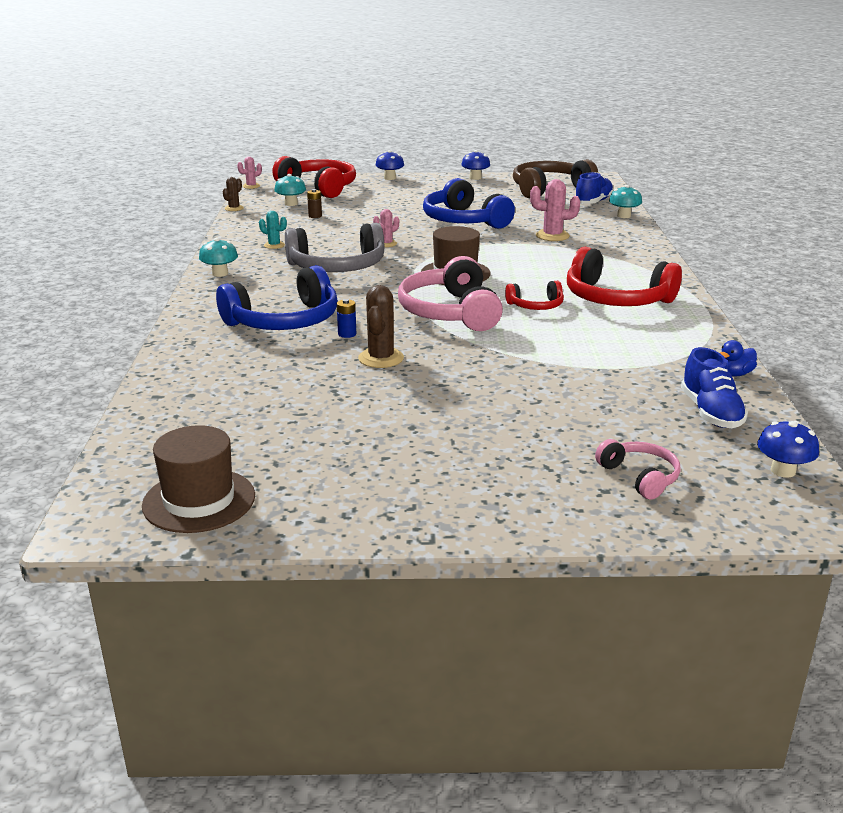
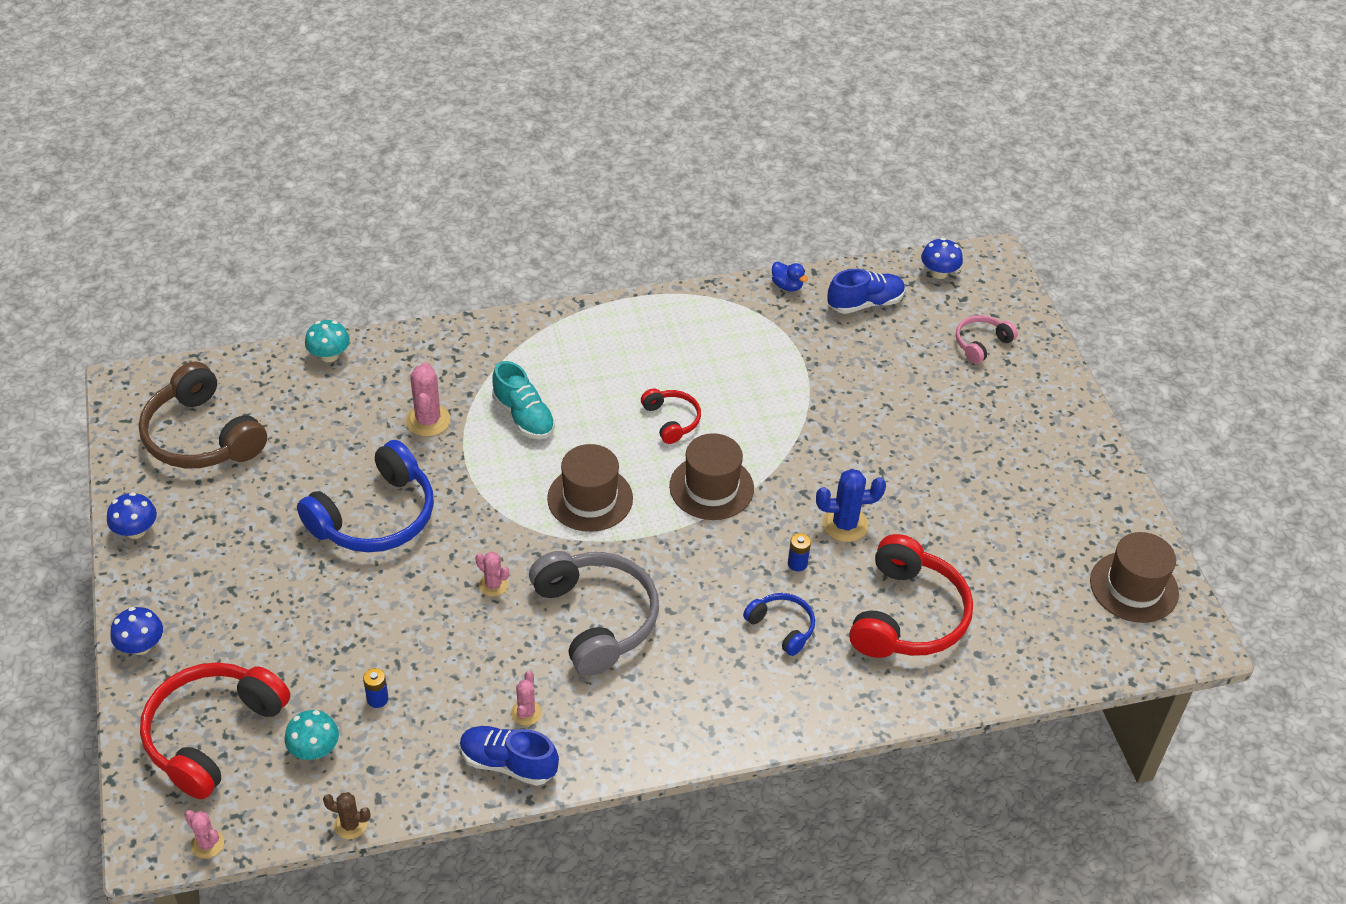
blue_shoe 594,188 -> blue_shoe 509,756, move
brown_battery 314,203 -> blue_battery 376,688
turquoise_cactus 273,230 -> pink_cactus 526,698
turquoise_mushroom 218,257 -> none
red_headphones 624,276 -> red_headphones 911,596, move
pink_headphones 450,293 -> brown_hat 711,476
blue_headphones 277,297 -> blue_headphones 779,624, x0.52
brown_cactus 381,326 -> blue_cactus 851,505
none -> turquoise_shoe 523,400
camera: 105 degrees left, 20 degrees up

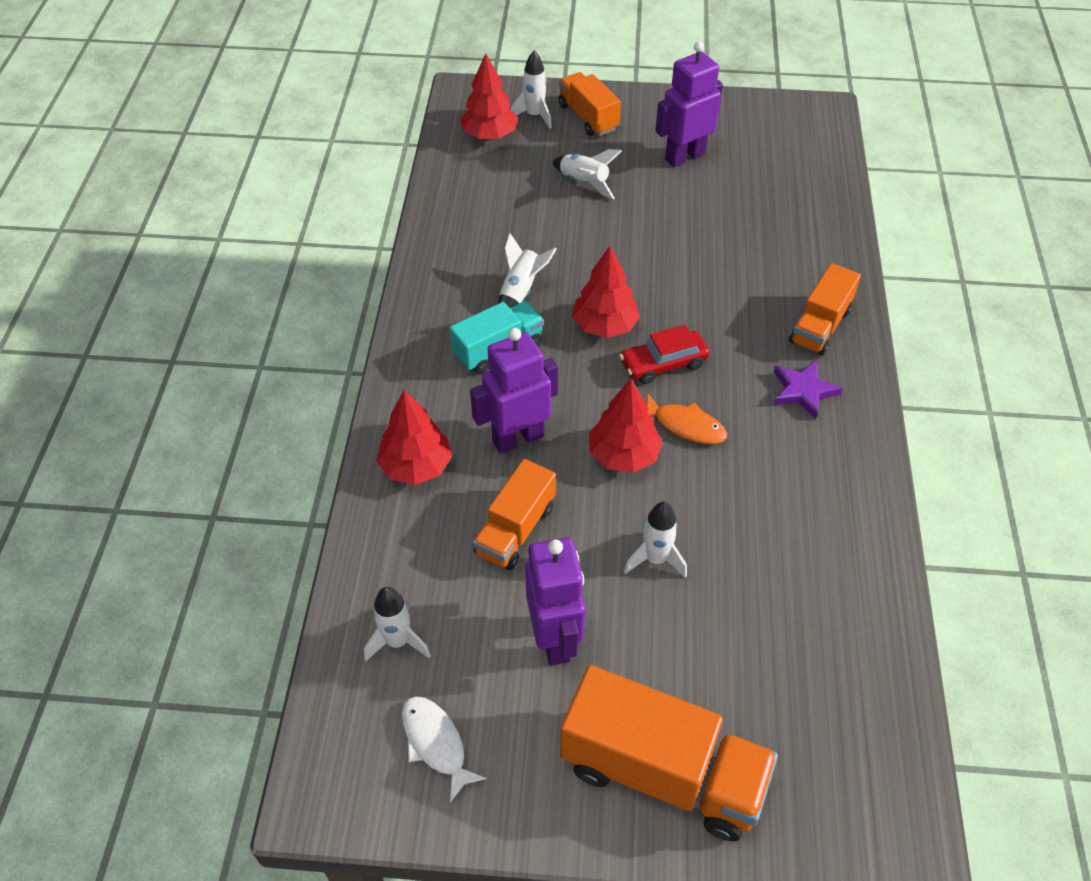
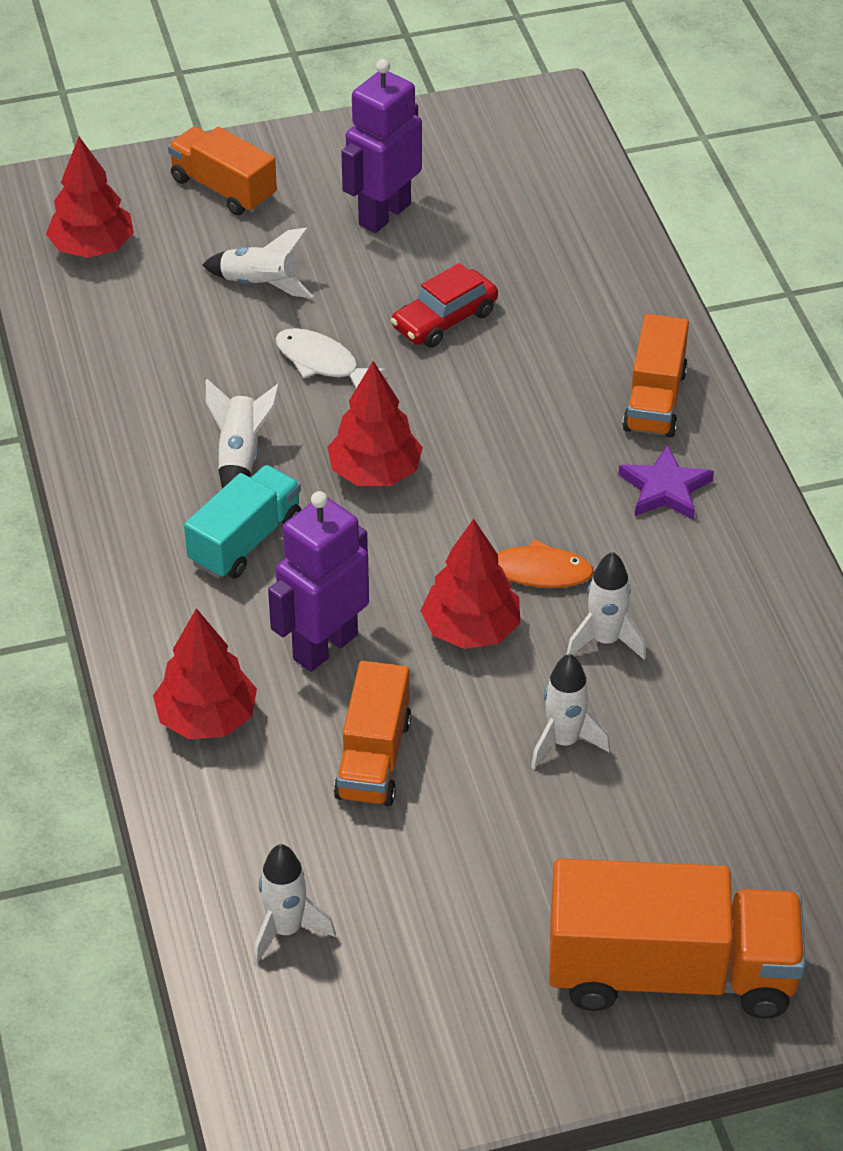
white_rocket 531,90 -> white_rocket 606,606, move
red_car 665,354 -> red_car 444,305, move
purple_robot 555,601 -> none
white_fish 444,749 -> white_fish 330,358, move
camera: 20 degrees left, 5 degrees down

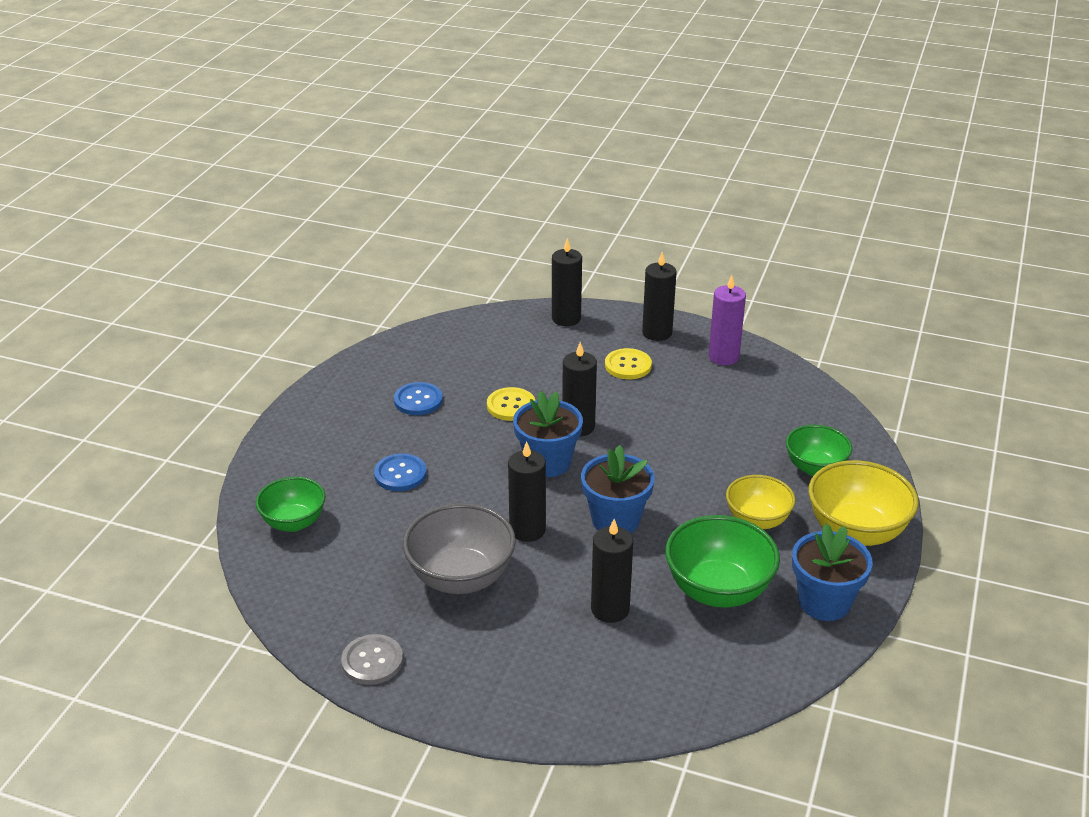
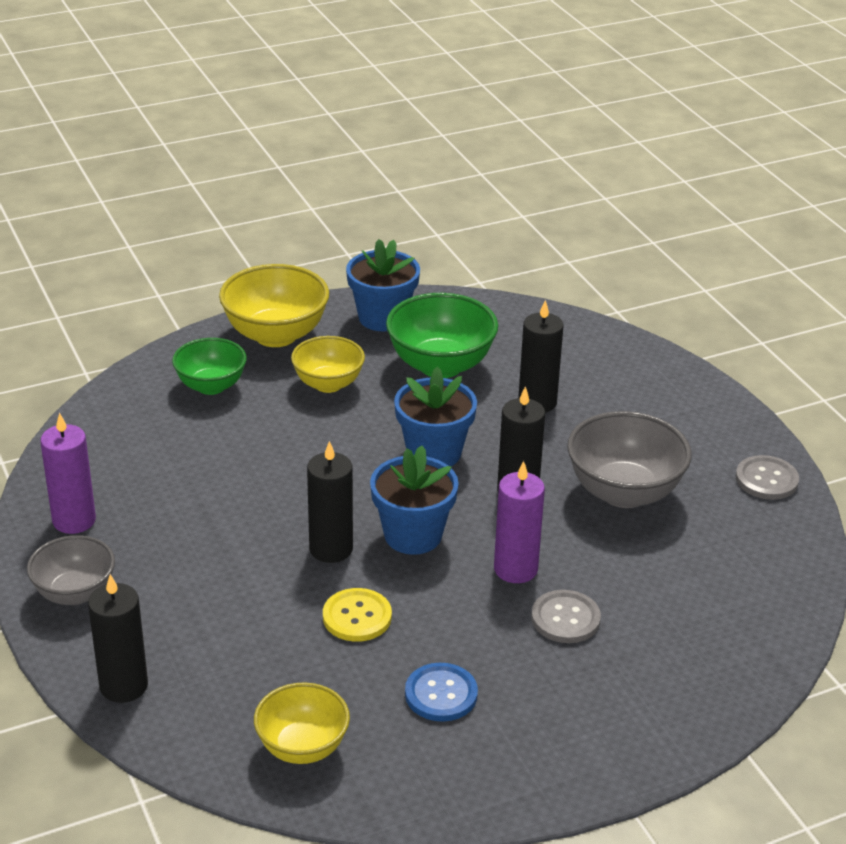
black_candle 659,296 -> grey_bowl 71,570
yellow_button 628,363 -> none
blue_button 400,472 -> grey_button 566,616
green_bowl 290,504 -> none
none -> purple_candle 519,522
none -> yellow_bowl 302,723
camera: 135 degrees left, 0 degrees up

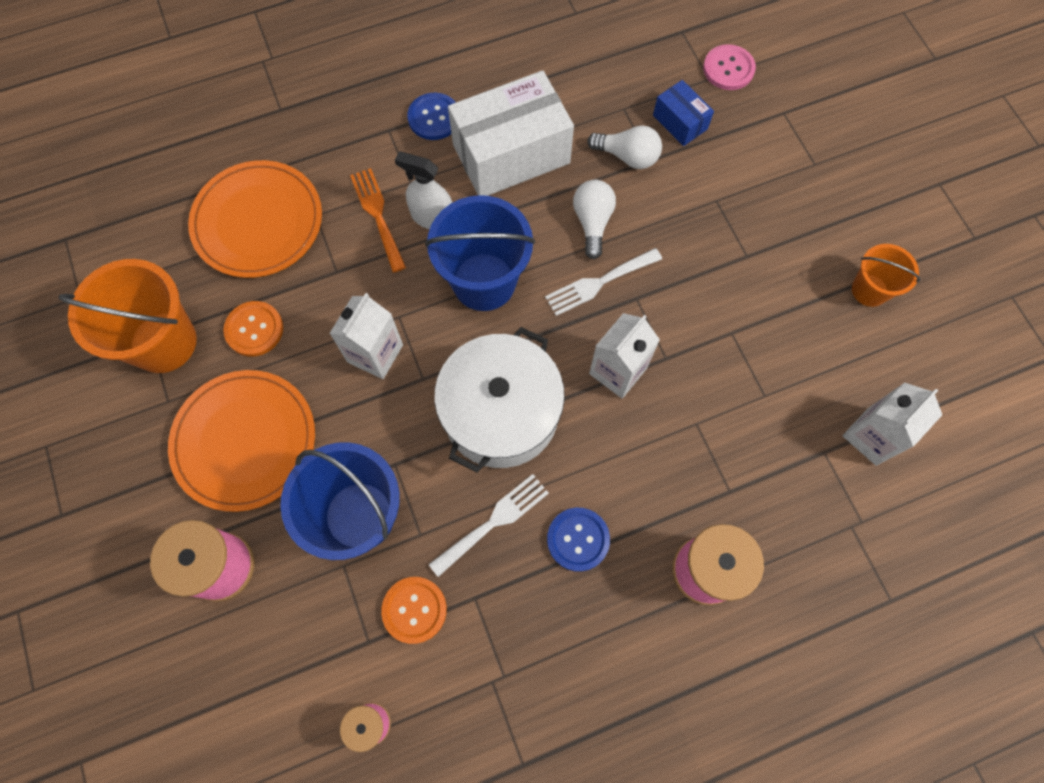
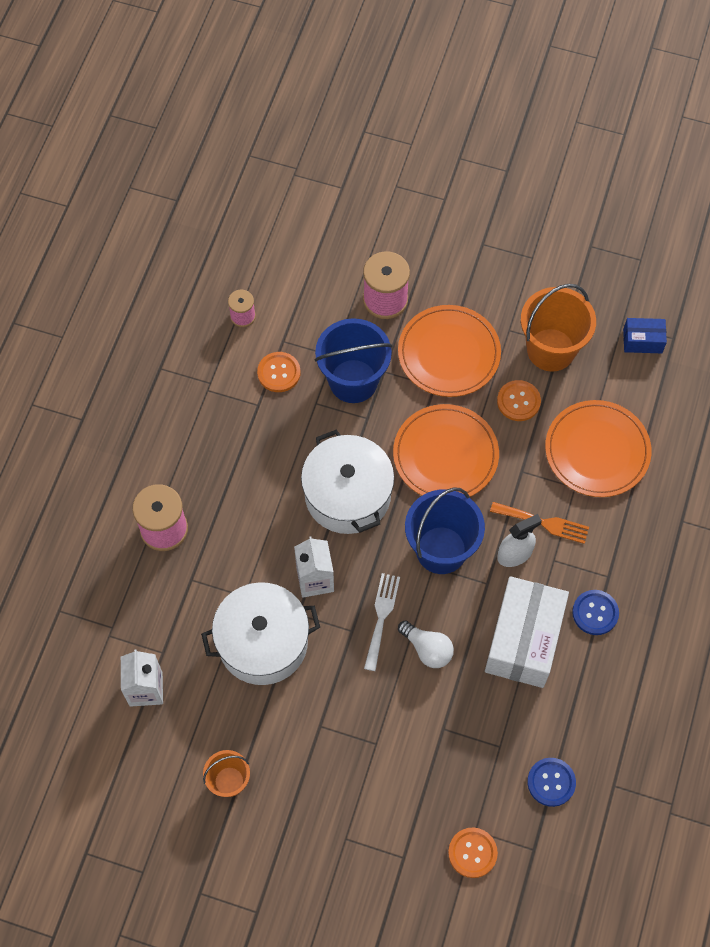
pink_button 729,67 -> orange_button 473,853
blue_box 683,113 -> blue_box 645,335, move
white_light_bulb 624,147 -> none
white_carton 366,336 -> orange_plate 446,450
white_fork 488,525 -> none
blue_button 578,540 -> blue_button 551,782, move
none -> white_pot 260,633
camera: 130 degrees right, 5 degrees down

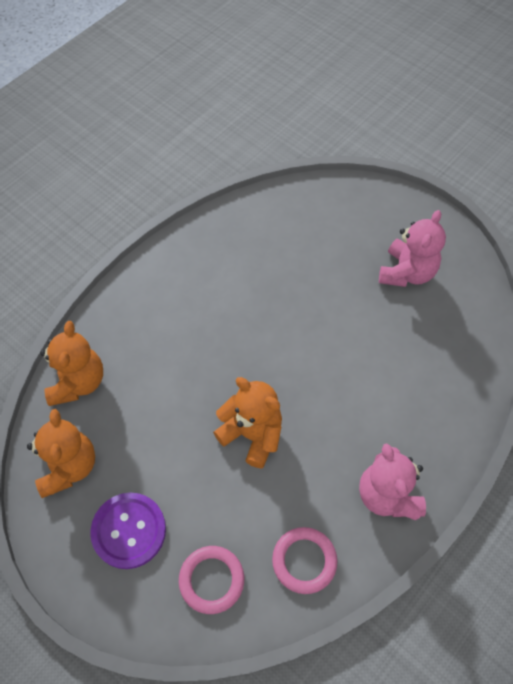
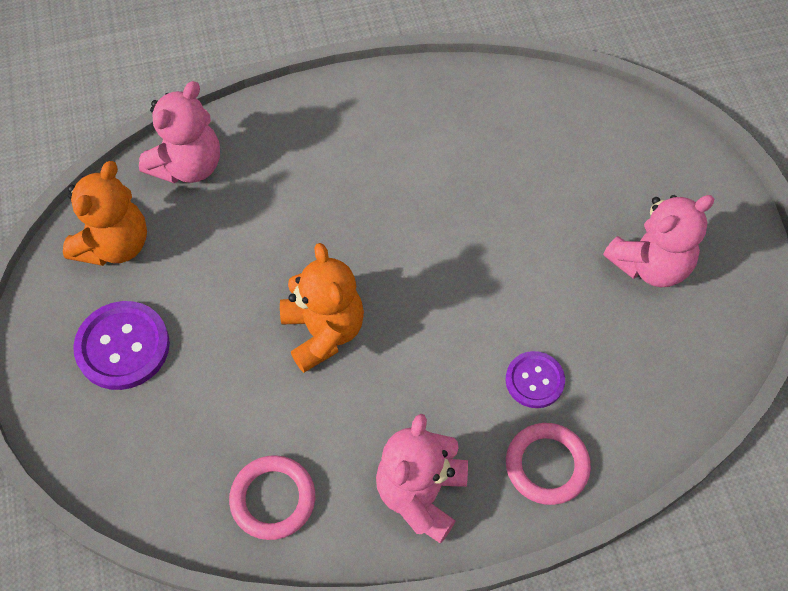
orange_teddy_bear 71,363 -> pink_teddy_bear 179,132
pink_ring 211,580 -> pink_ring 548,464, move
none -> purple_button 535,379
camera: 35 degrees right, 0 degrees up

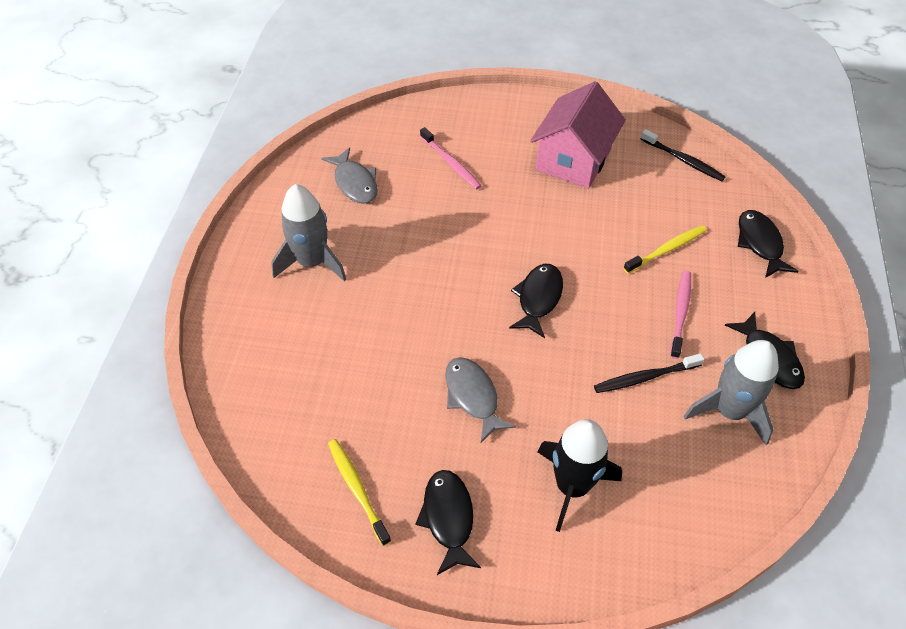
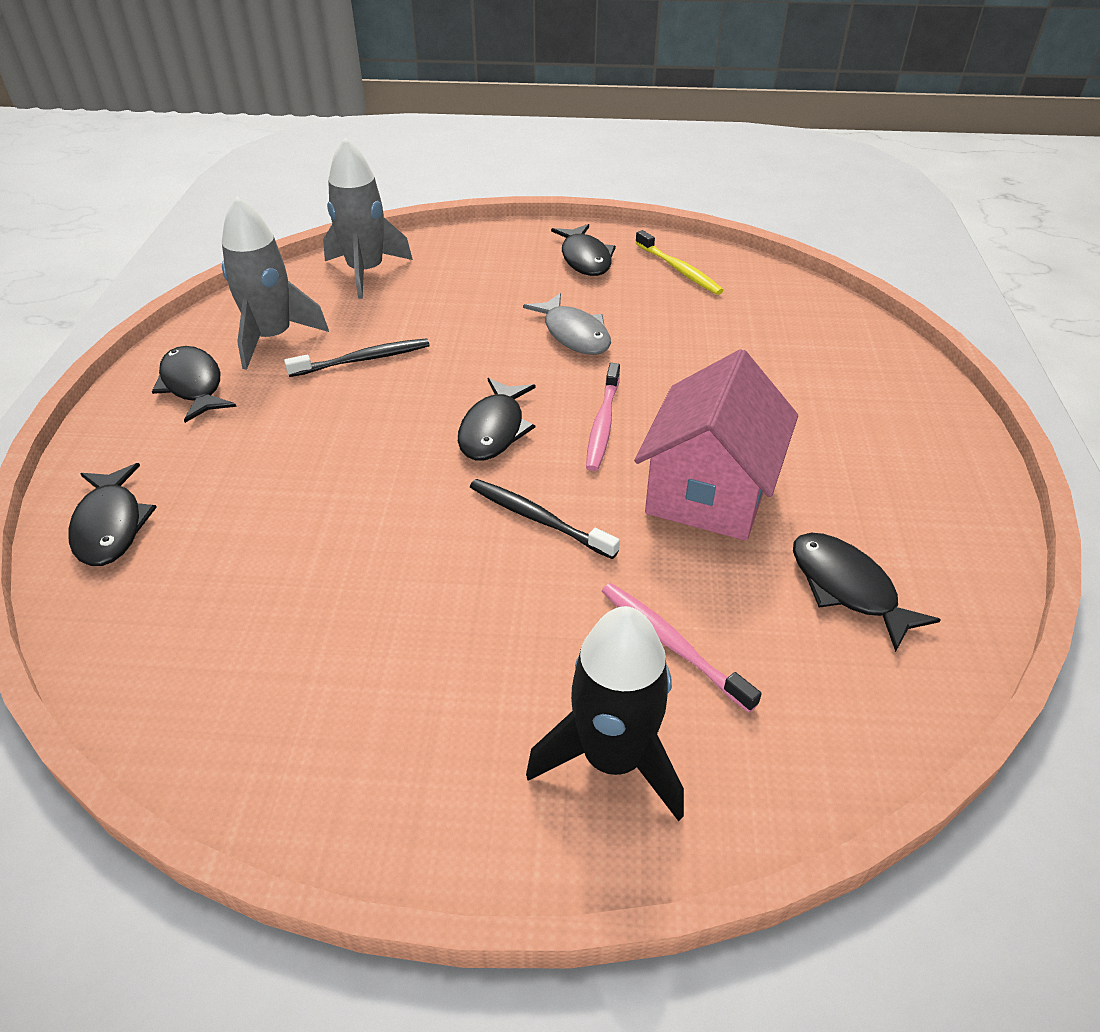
pink_house 578,135 -> pink_house 716,445, move
black_toothbrush 683,155 -> black_toothbrush 545,519, move
grey_fish 349,175 -> black_fish 867,592
grey_rocket 308,233 -> grey_rocket 368,218, move
yellow_toothbrush 665,249 -> none
pink_toothbrush 680,315 -> pink_toothbrush 603,417, move
black_rocket 580,475 -> black_rocket 605,713, move
camera: 175 degrees right, 10 degrees down

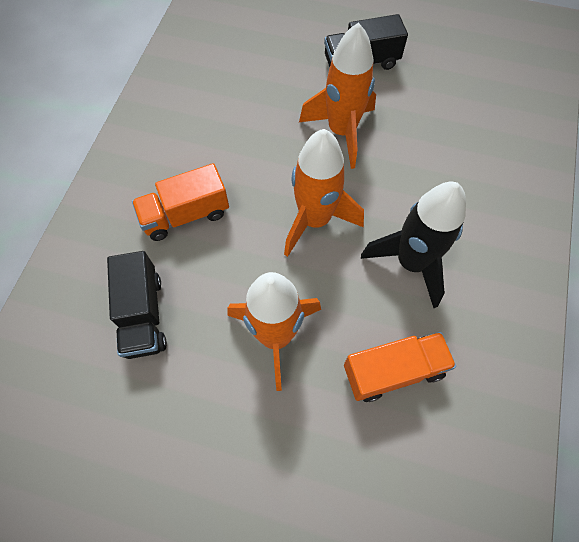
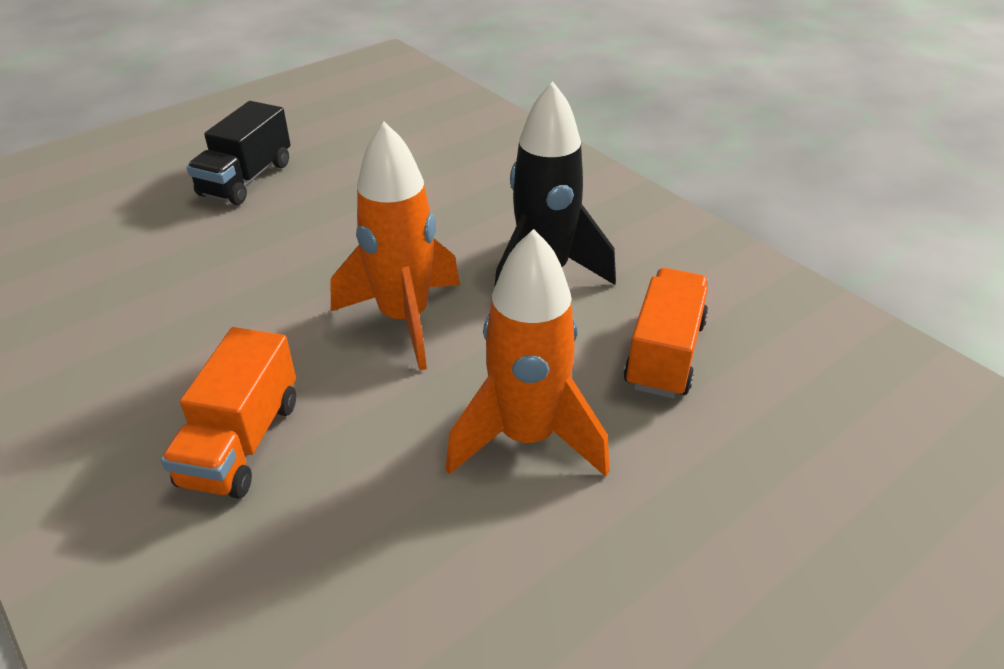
orange_rocket 337,95 -> none
black_truck 137,305 -> none
camera: 55 degrees left, 25 degrees down

